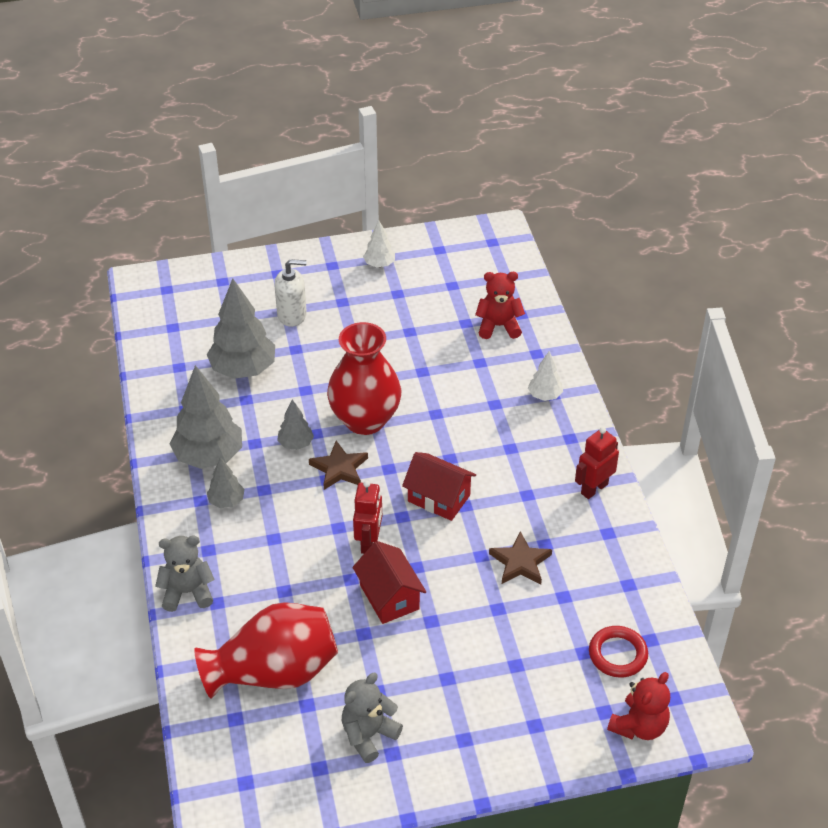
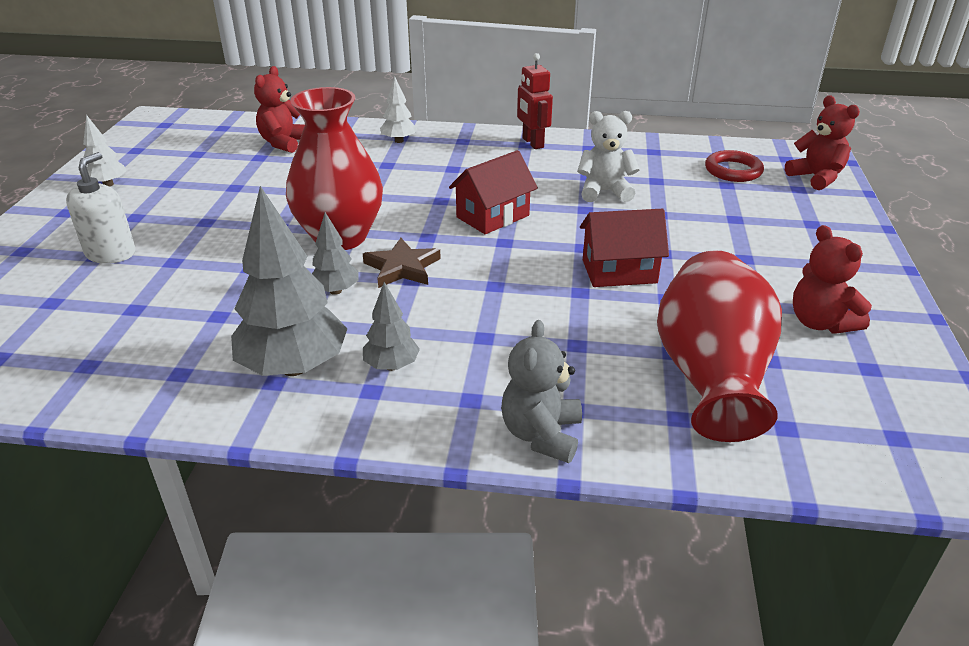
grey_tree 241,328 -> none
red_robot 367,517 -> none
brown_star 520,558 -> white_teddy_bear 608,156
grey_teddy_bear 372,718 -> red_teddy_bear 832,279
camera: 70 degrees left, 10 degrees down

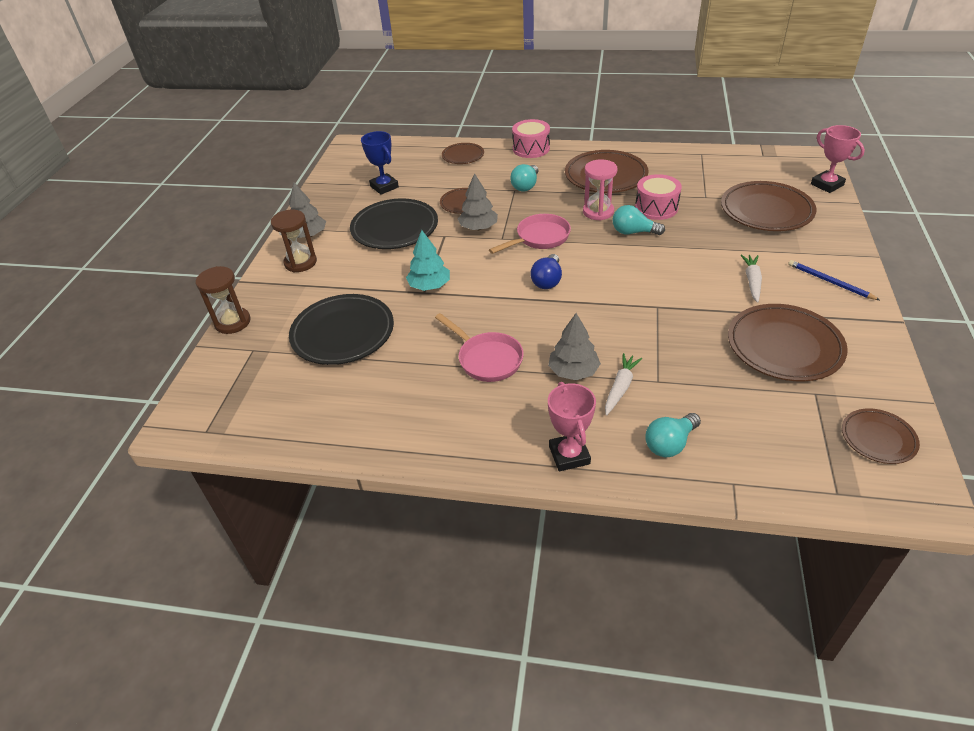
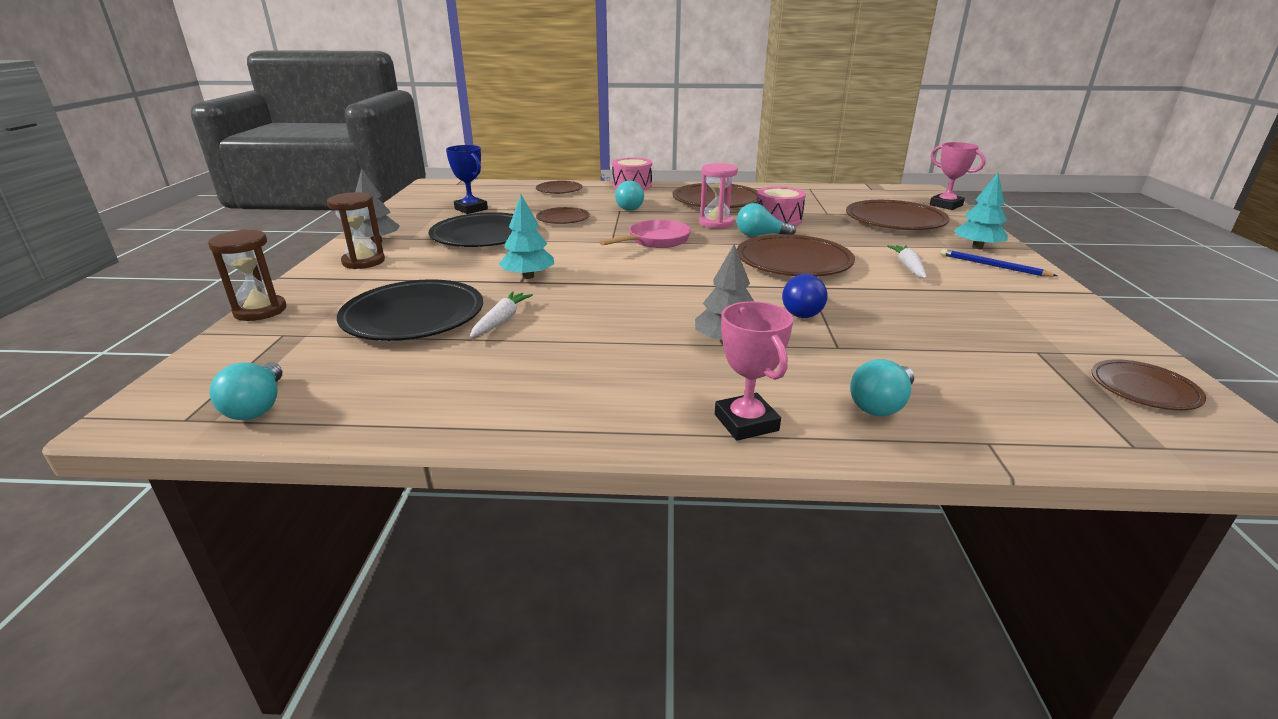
grey_tree 478,201 -> none
blue_light_bulb 546,271 -> blue_light_bulb 805,296, move
brown_plate 788,342 -> brown_plate 796,255, move
pink_pan 479,347 -> none
white_carrot 623,384 -> white_carrot 501,314, move
none -> turquoise_tree 981,211
none -> turquoise_light_bulb 246,391
camera: 10 degrees left, 15 degrees down

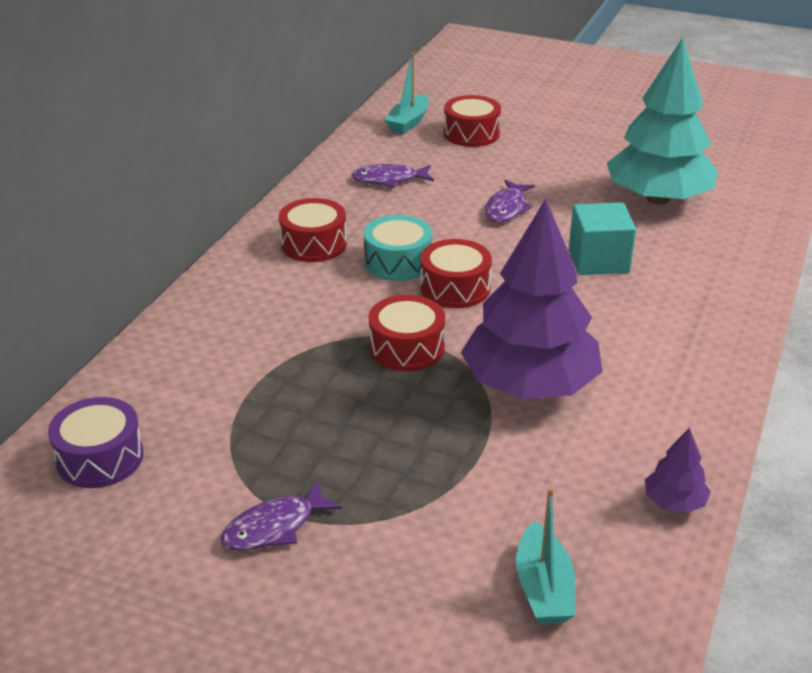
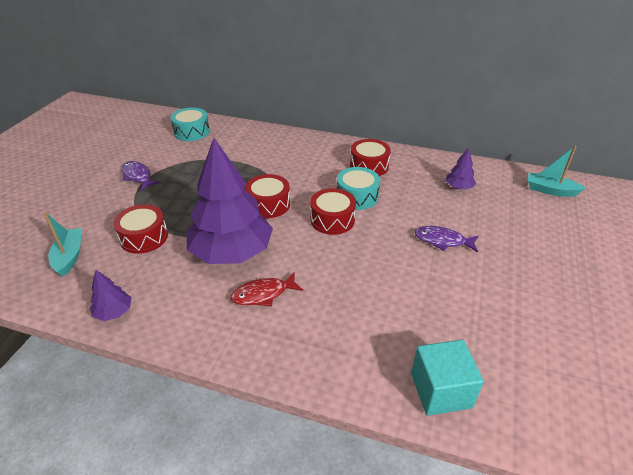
turquoise_tree 662,121 -> none
red_drum 472,121 -> red_drum 140,229, move
purple_fish 392,176 -> purple_tree 461,168
turquoise_cube 602,238 -> turquoise_cube 447,378, move
purple_drum 96,442 -> turquoise_drum 190,124
turquoise_boat 545,555 -> turquoise_boat 62,244, 90 degrees clockwise
none -> red_fish 266,289
camera: 85 degrees right, 5 degrees up

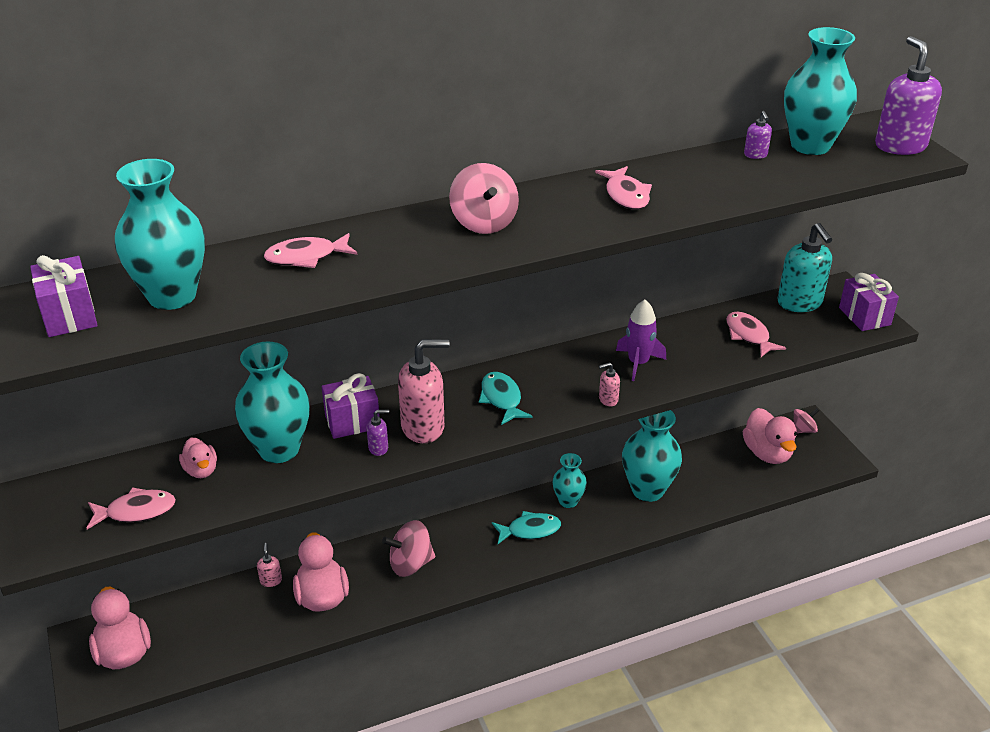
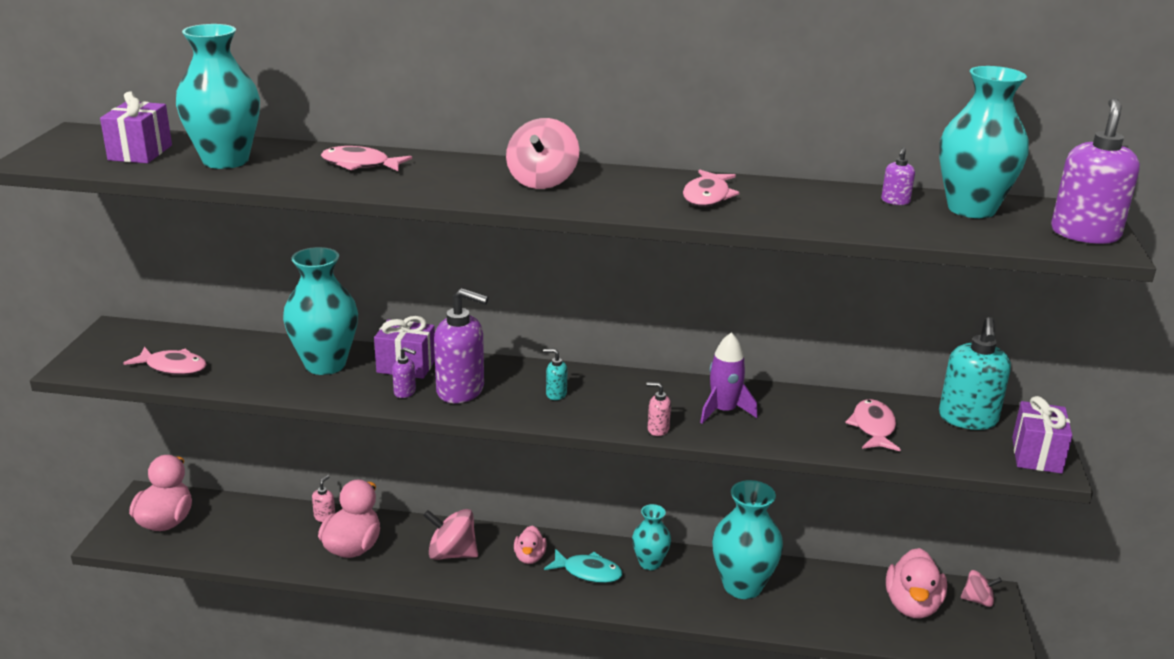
pink_soap_dispenser 423,391 -> purple_soap_dispenser 461,345
turquoise_fish 506,398 -> turquoise_soap_dispenser 555,374
pink_duck 198,458 -> pink_duck 530,545, move
camera: 30 degrees right, 10 degrees down

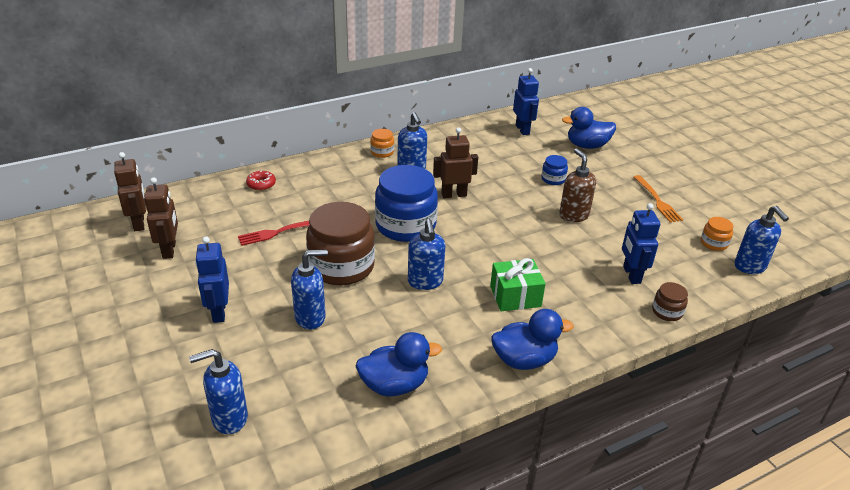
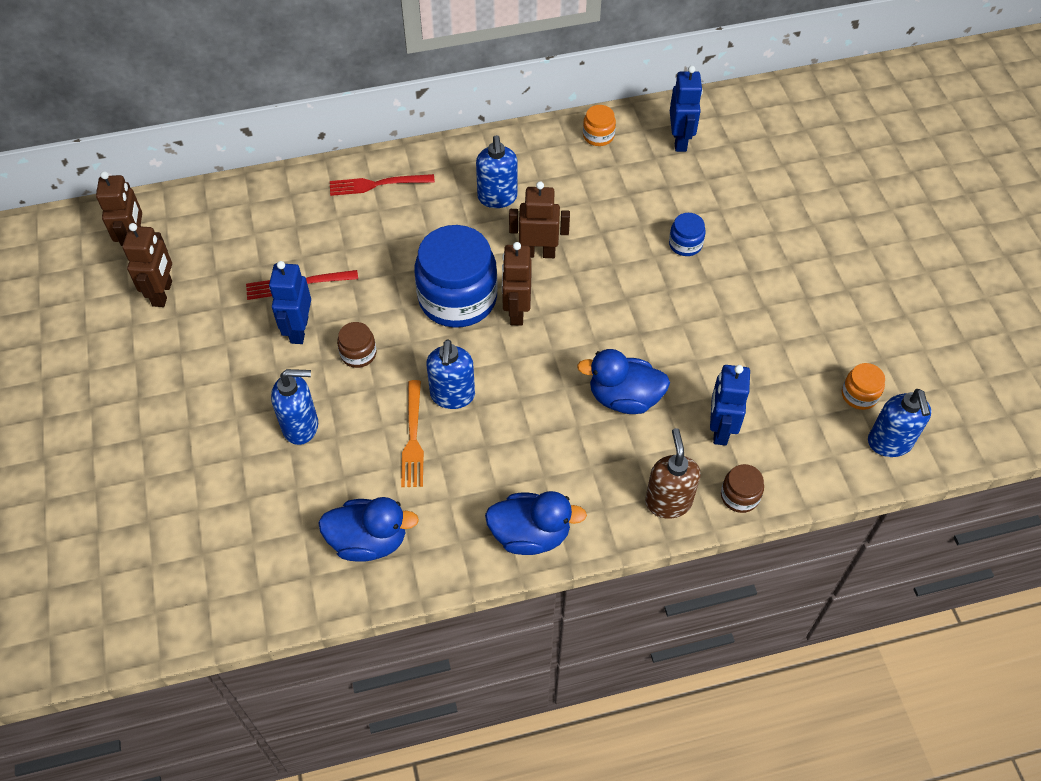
blue_duck 589,128 -> blue_duck 623,381, move
orange_jar 382,143 -> orange_jar 599,125, move
brown_soap_dispenser 577,185 -> brown_soap_dispenser 672,473, move
red_donut 261,181 -> none
orange_fork 658,199 -> orange_fork 412,433, move
brown_jar 340,243 -> brown_jar 357,345, x0.44
blue_robot 212,279 -> blue_robot 290,302, move
green_gift 518,284 -> none
blue_soap_dispenser 218,391 -> none
none -> red_fork 382,185
none -> brown_robot 517,284
camera: 15 degrees right, 20 degrees up

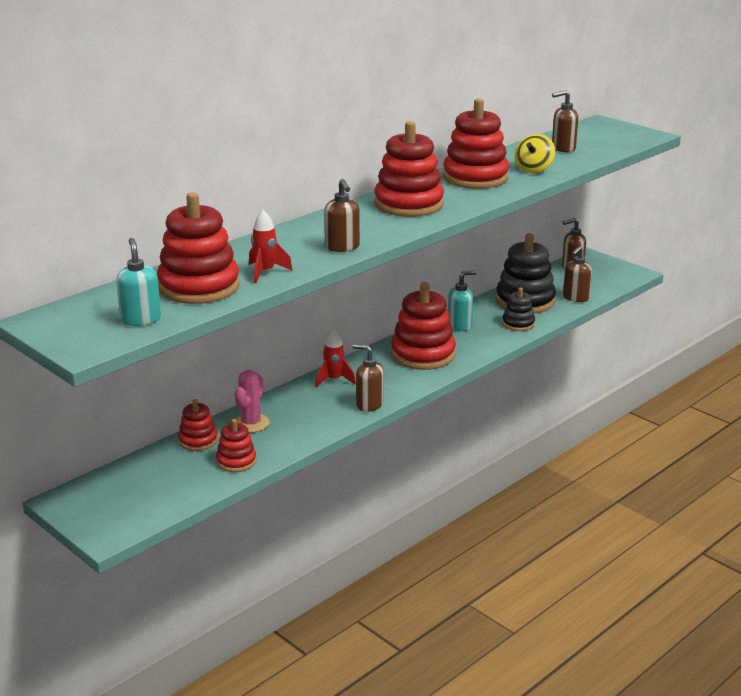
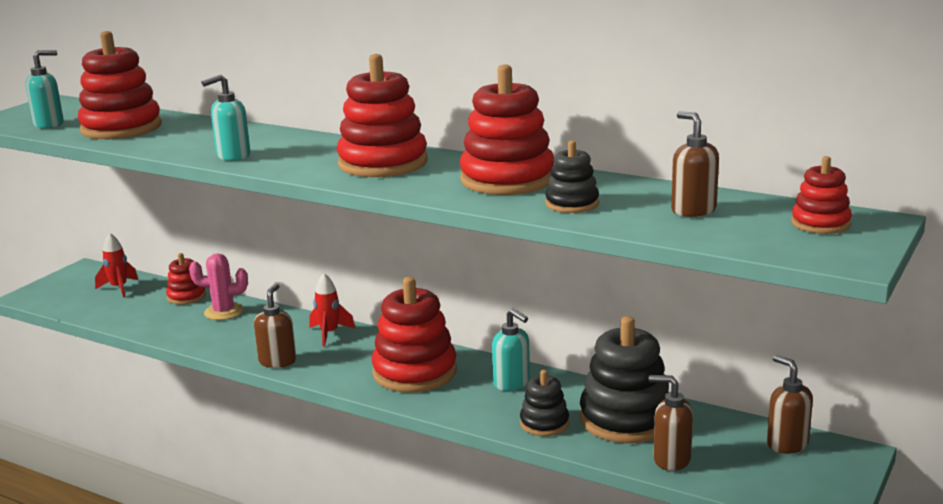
yellow_spinning_top 535,153 -> black_stacking_toy 572,176
brown_soap_dispenser 342,215 -> turquoise_soap_dispenser 225,117
red_rocket 271,246 -> red_rocket 116,265, move
red_stacking_toy 236,445 -> red_stacking_toy 821,195, move
camera: 75 degrees right, 5 degrees down

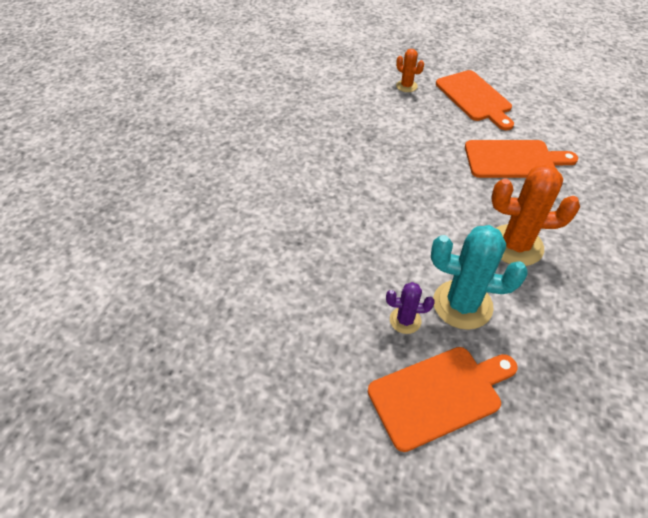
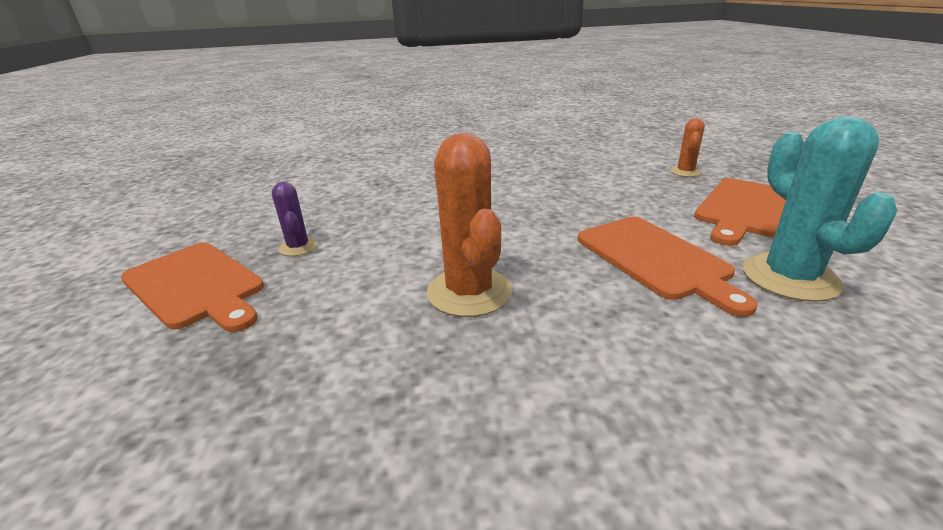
turquoise_cactus 479,277 -> turquoise_cactus 820,209, move
camera: 65 degrees right, 20 degrees down

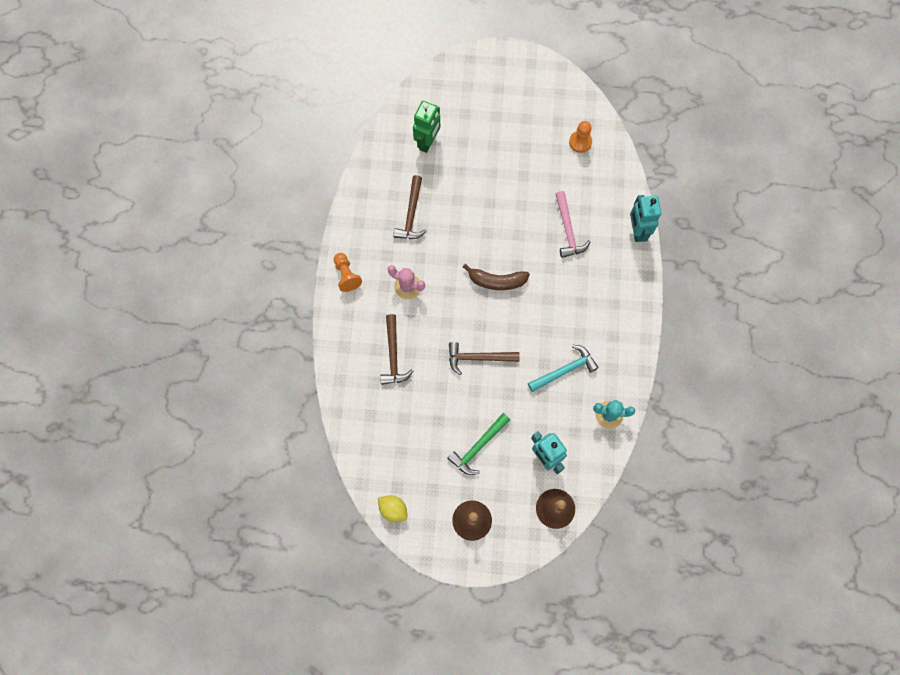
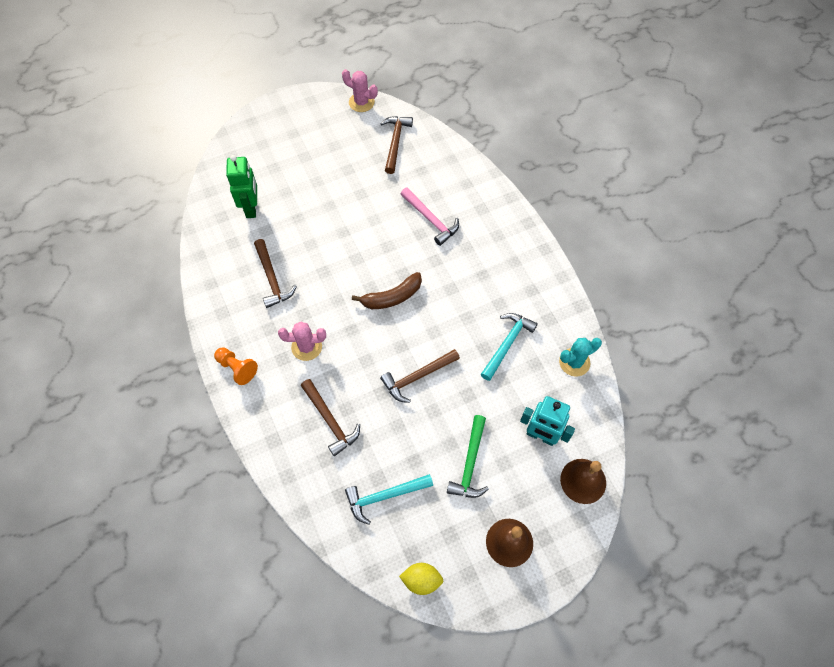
orange_pawn 580,137 -> brown_hammer 396,145
turquoise_robot 645,218 -> none
none -> pink_cactus 360,90
none -> turquoise_hammer 389,499
camera: 30 degrees left, 10 degrees down

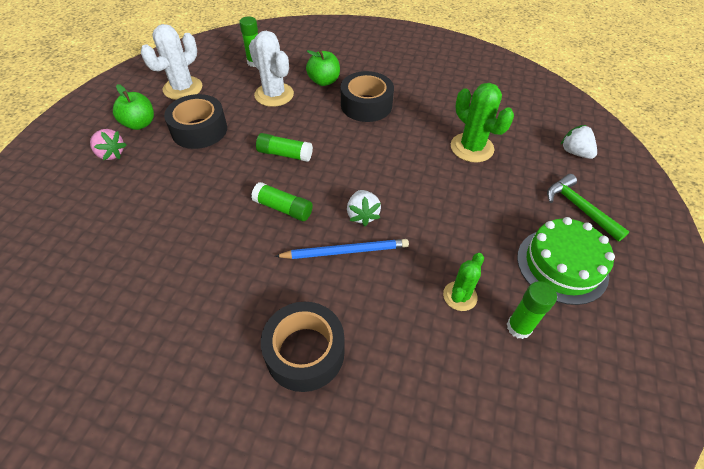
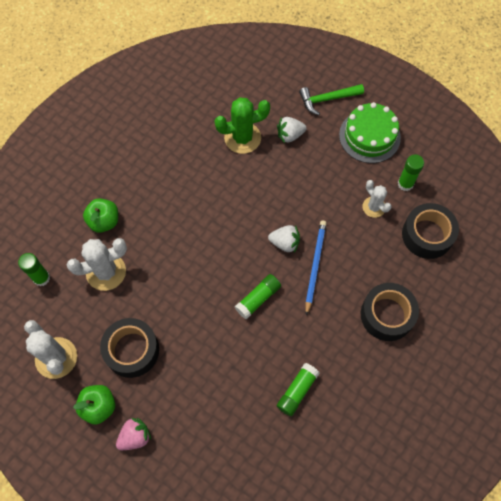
black_tape 367,96 -> black_tape 430,231, move
white_strawberry 578,142 -> white_strawberry 292,130, move
green_glue_stick 284,147 -> green_glue_stick 298,389, move
green_cactus 463,282 -> white_cactus 377,199
camera: 70 degrees left, 15 degrees up

